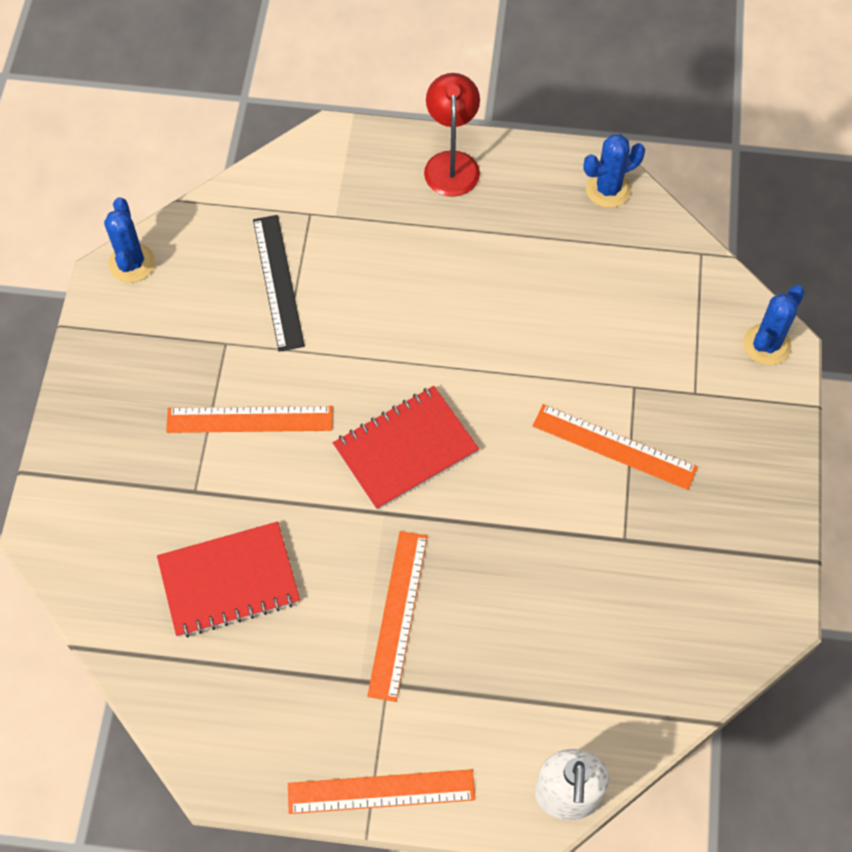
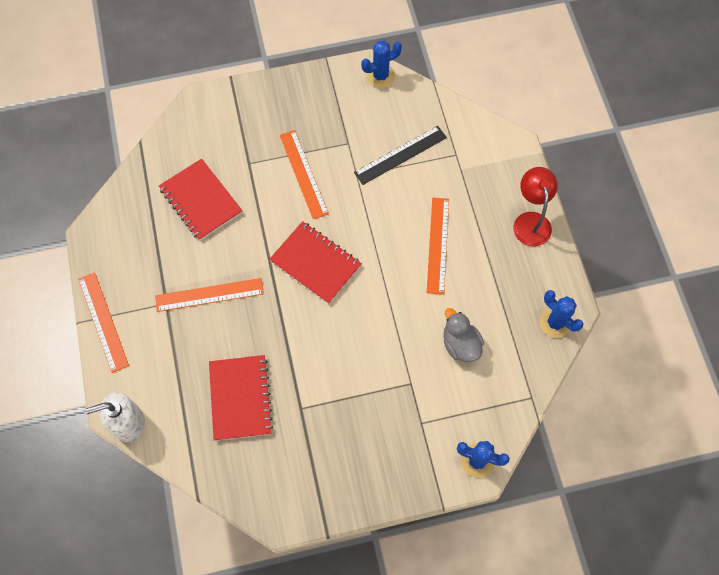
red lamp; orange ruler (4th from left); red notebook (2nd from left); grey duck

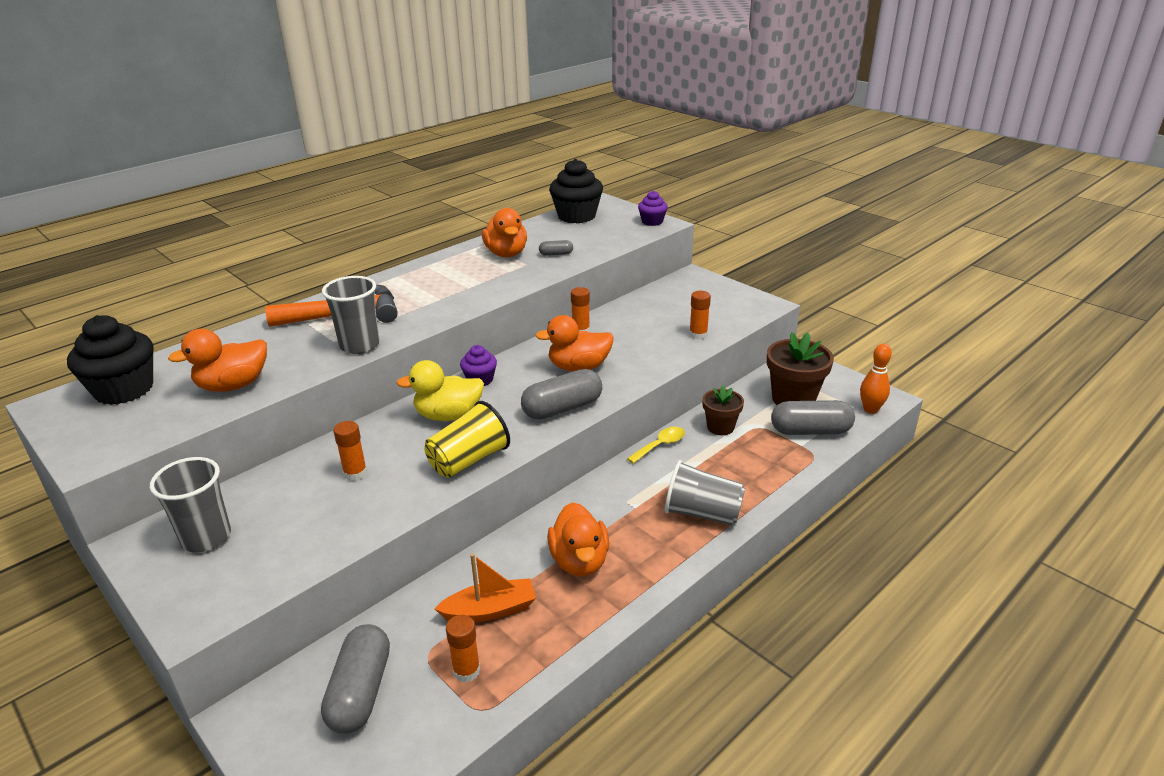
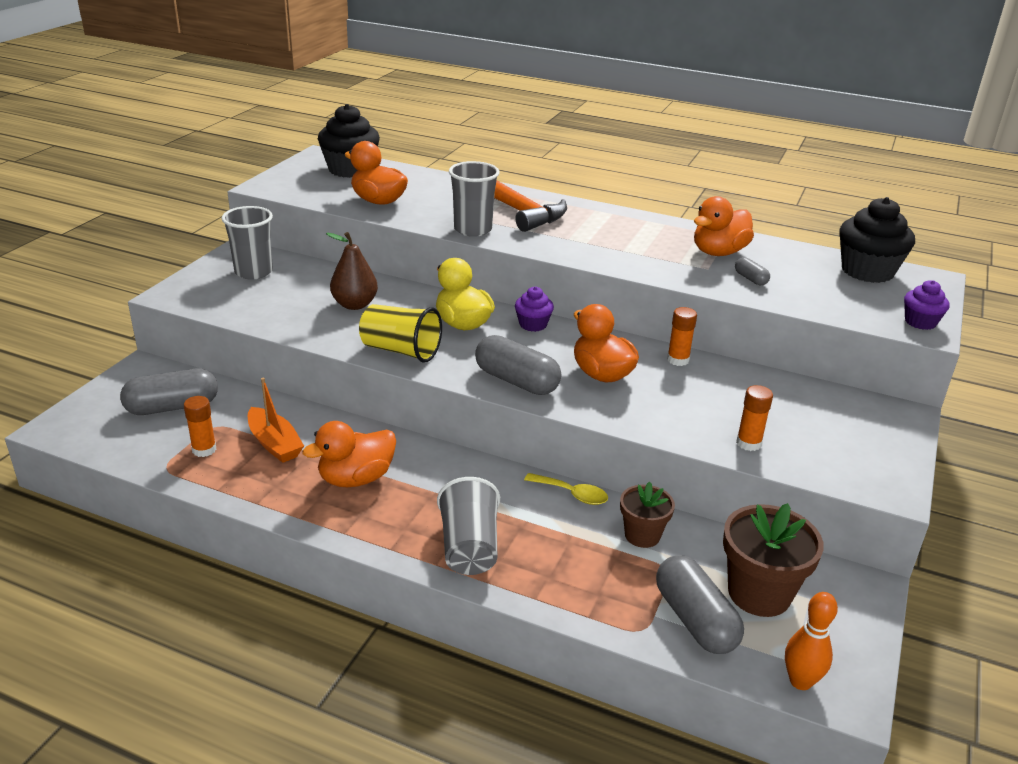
brown pear

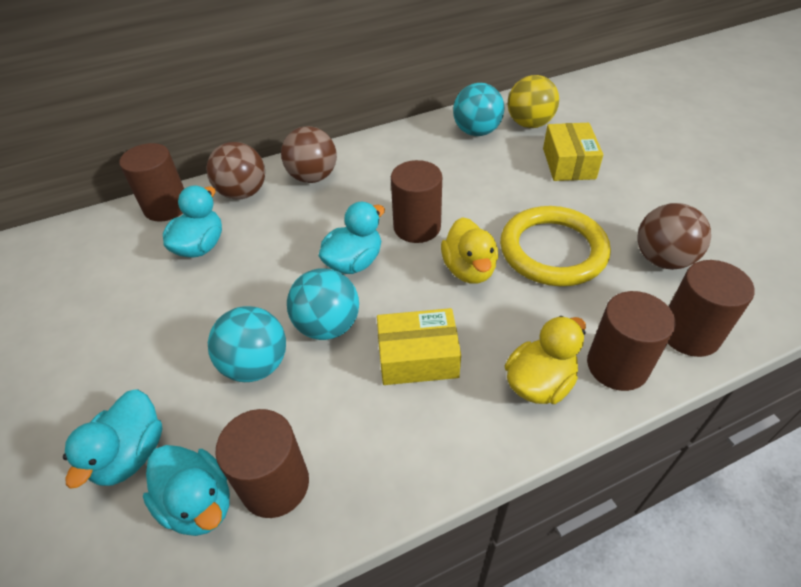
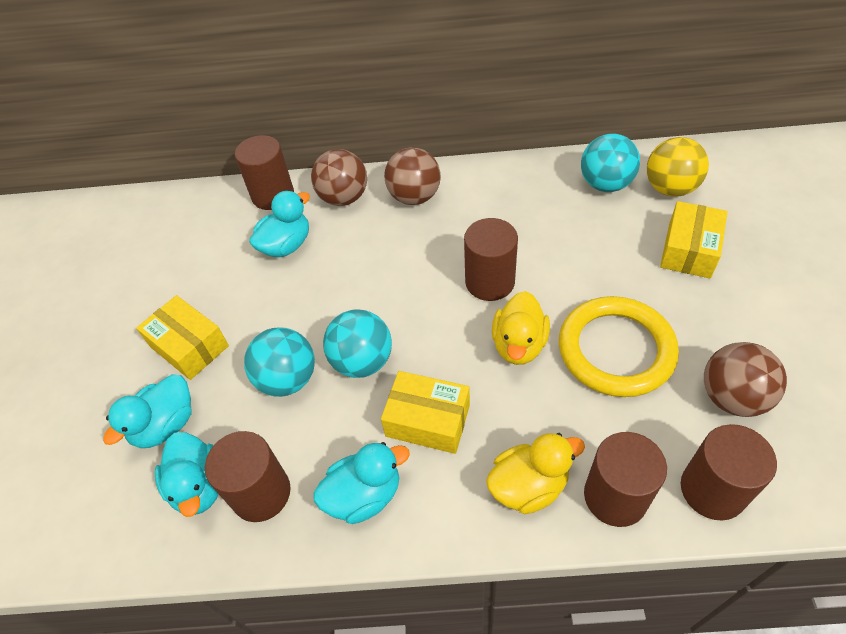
turquoise duck (4th from left); yellow box (1st from left)

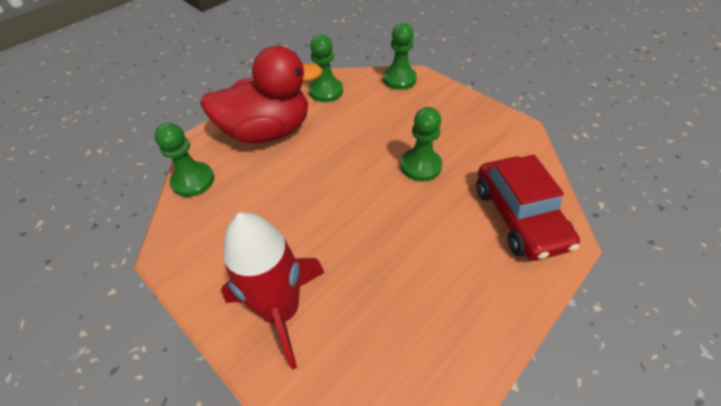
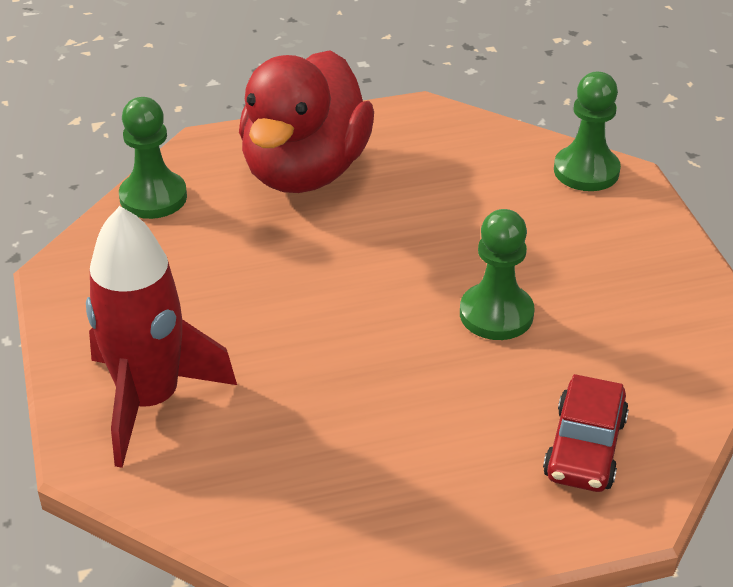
red duck; green pawn (2nd from left in the first image); red car

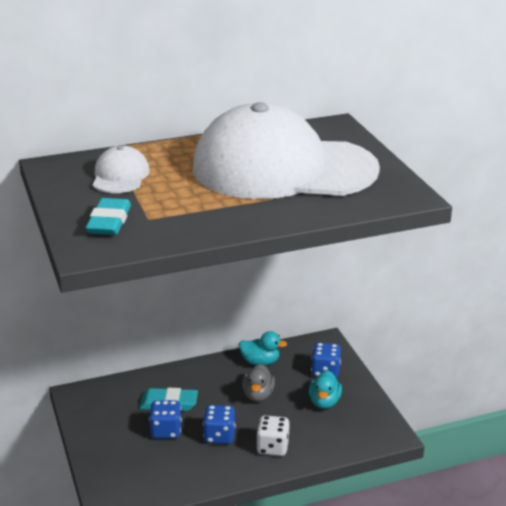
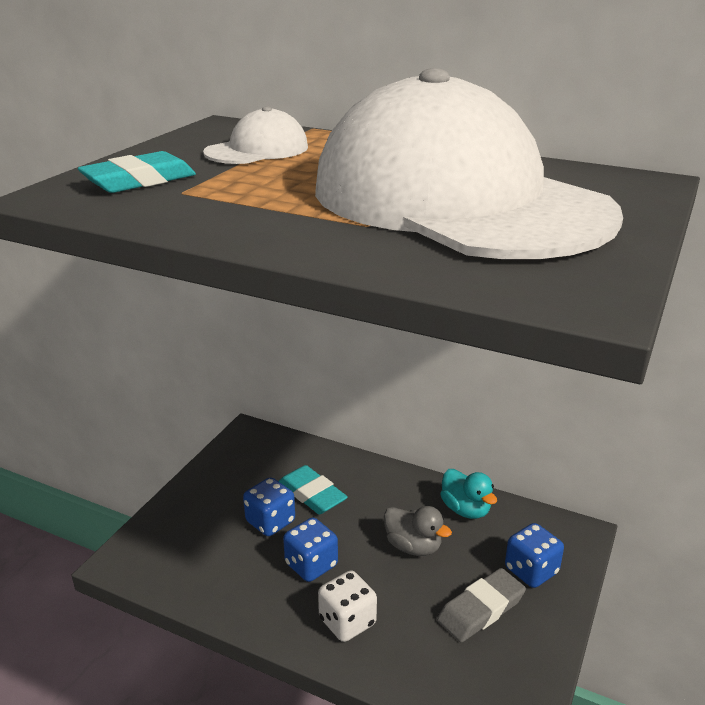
grey duck; grey eraser

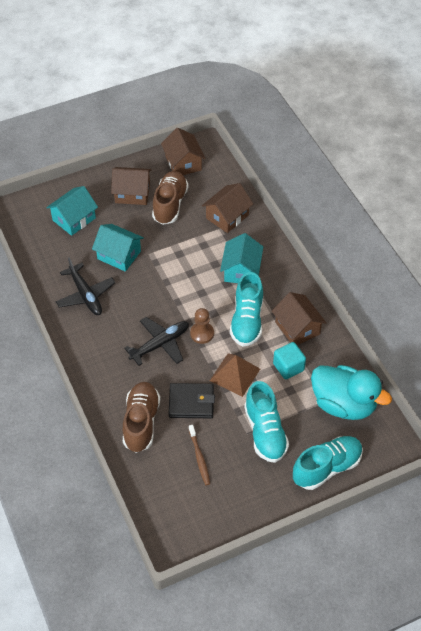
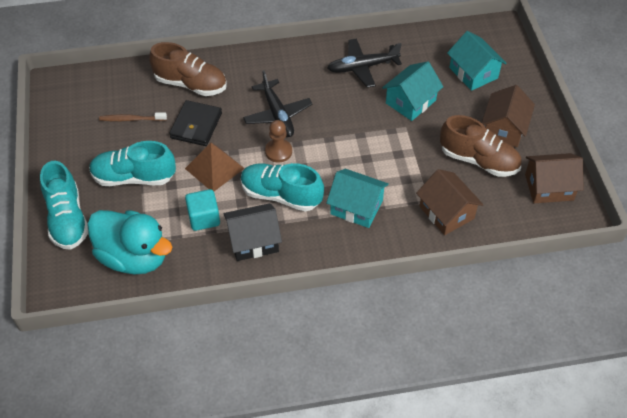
black house; turquoise duck

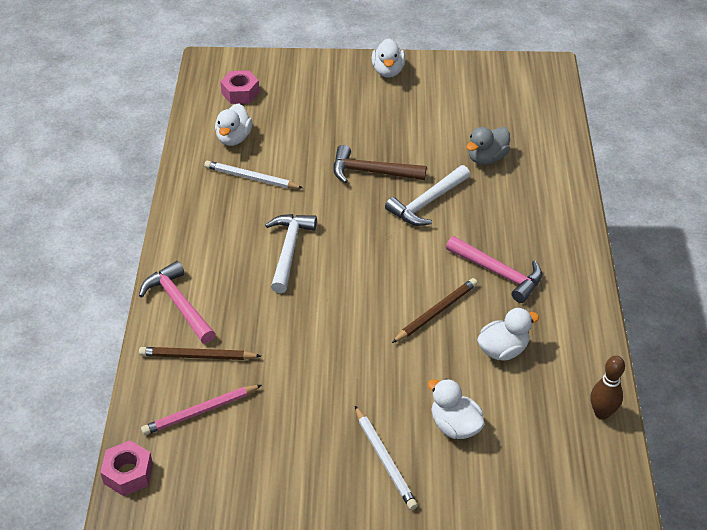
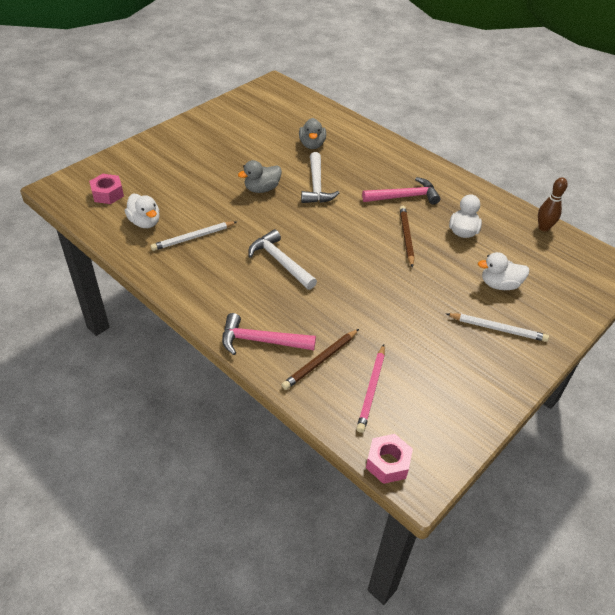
grey duck (1st from left); white duck (2nd from left in the first image)

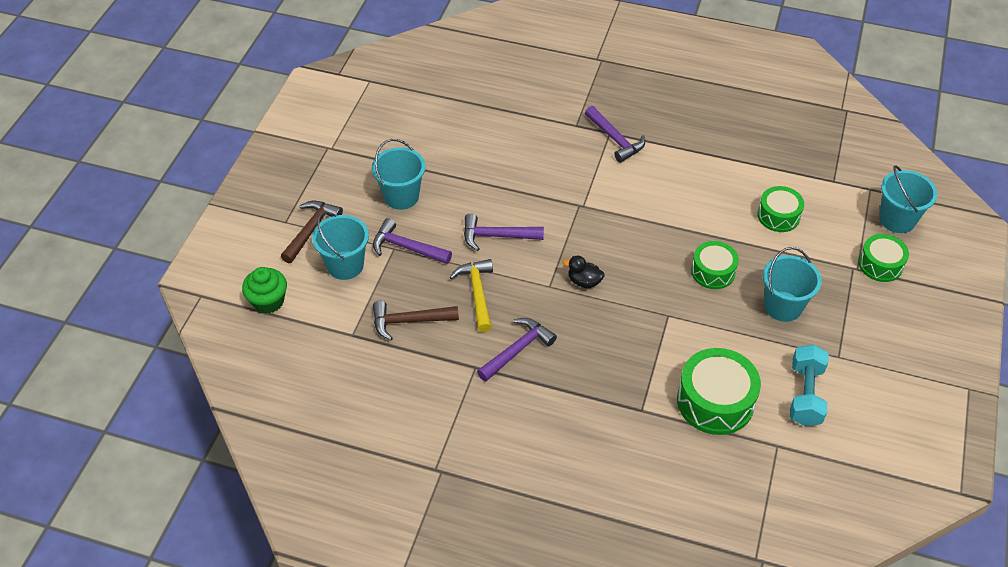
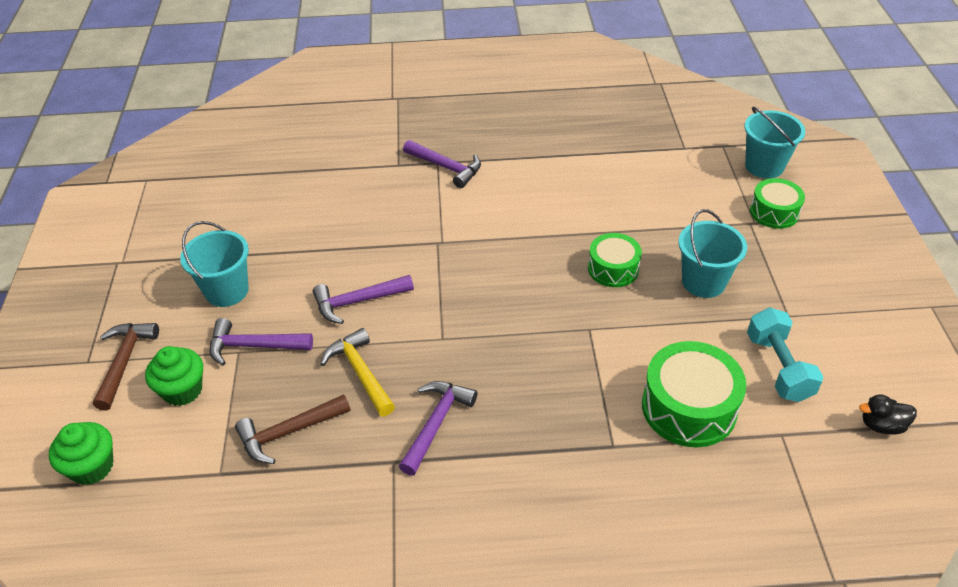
green cupcake (2nd from left); black duck; green drum (3rd from left in the first image)

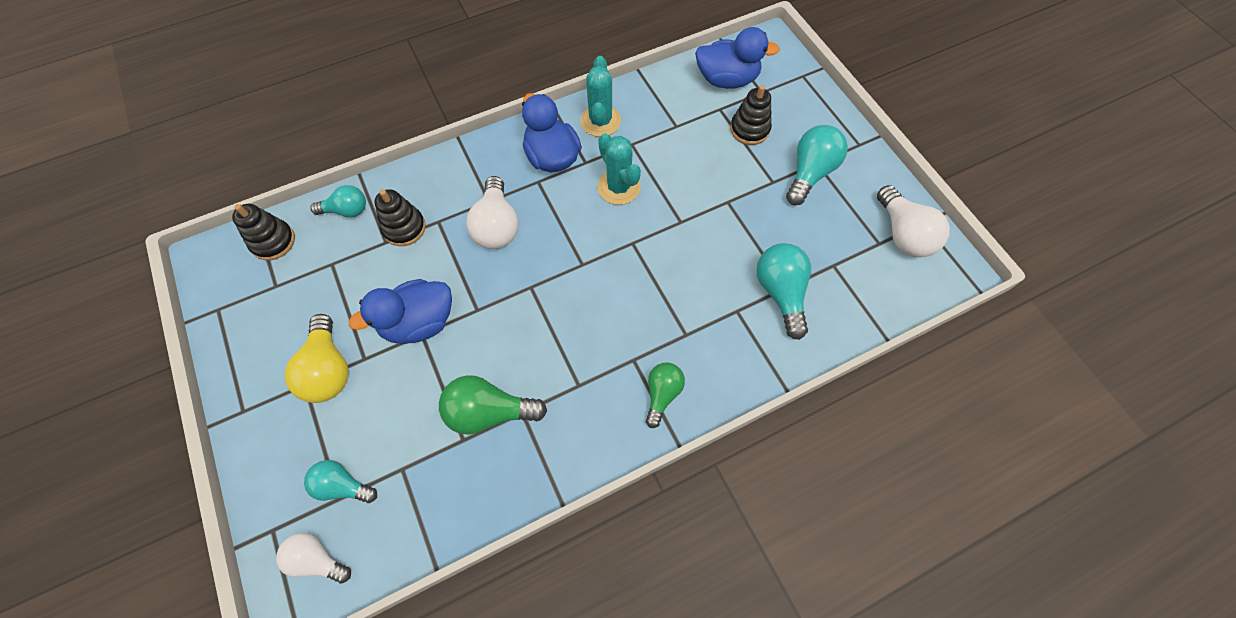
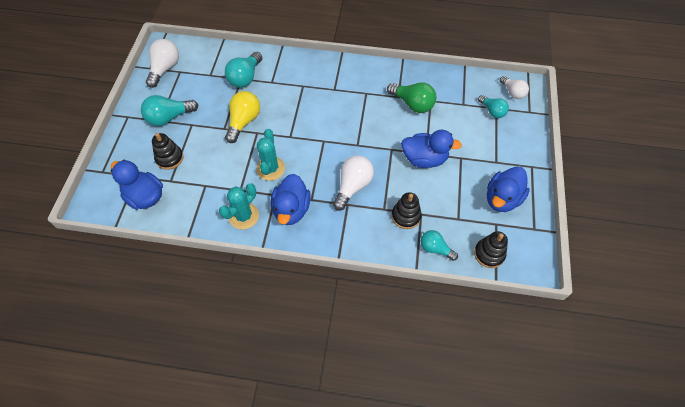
yellow light bulb; green light bulb (2nd from left in the first image); blue duck (4th from left)

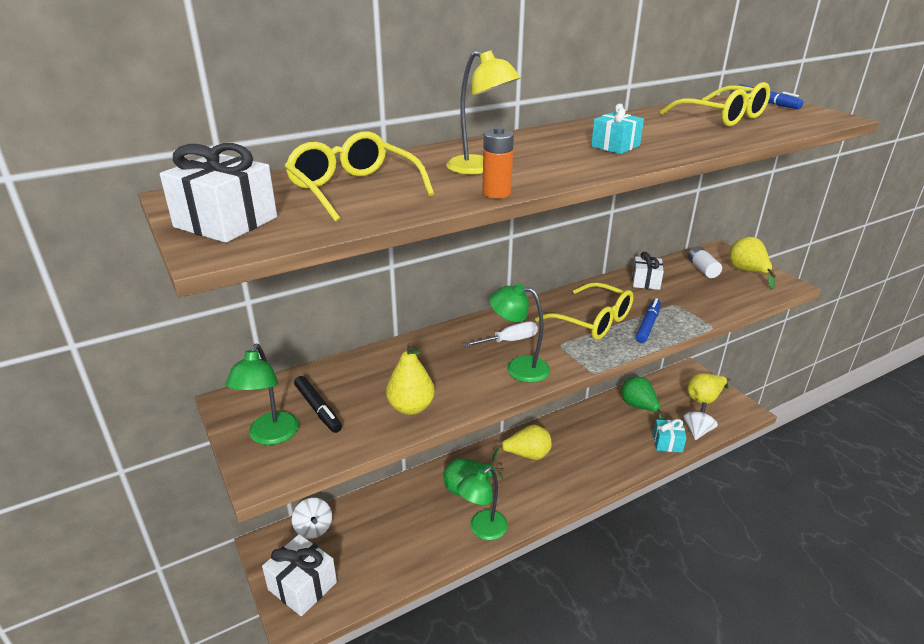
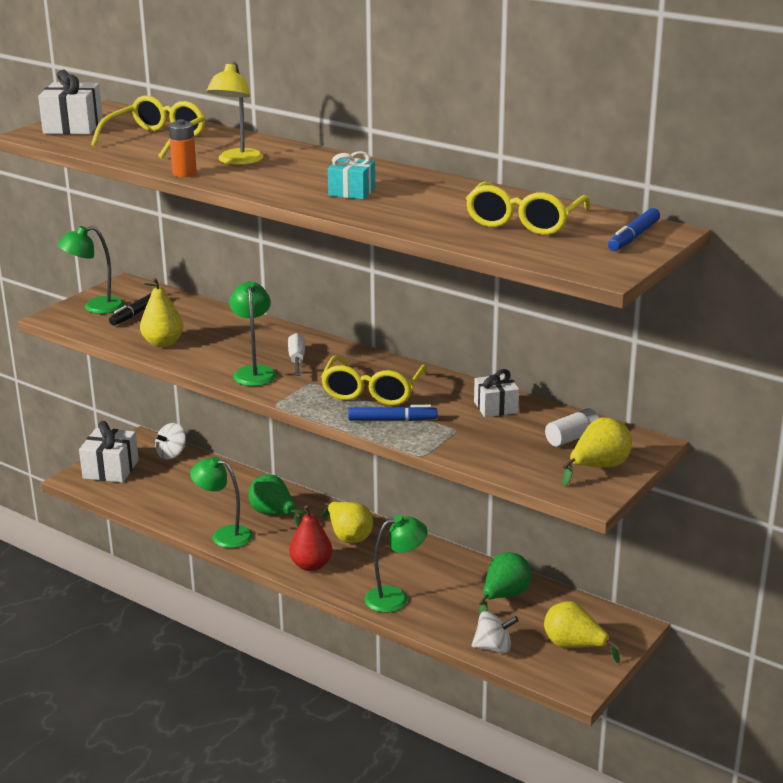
white screwdriver; turquoise gift (2nd from left in the first image); red pear; green lamp (4th from left)

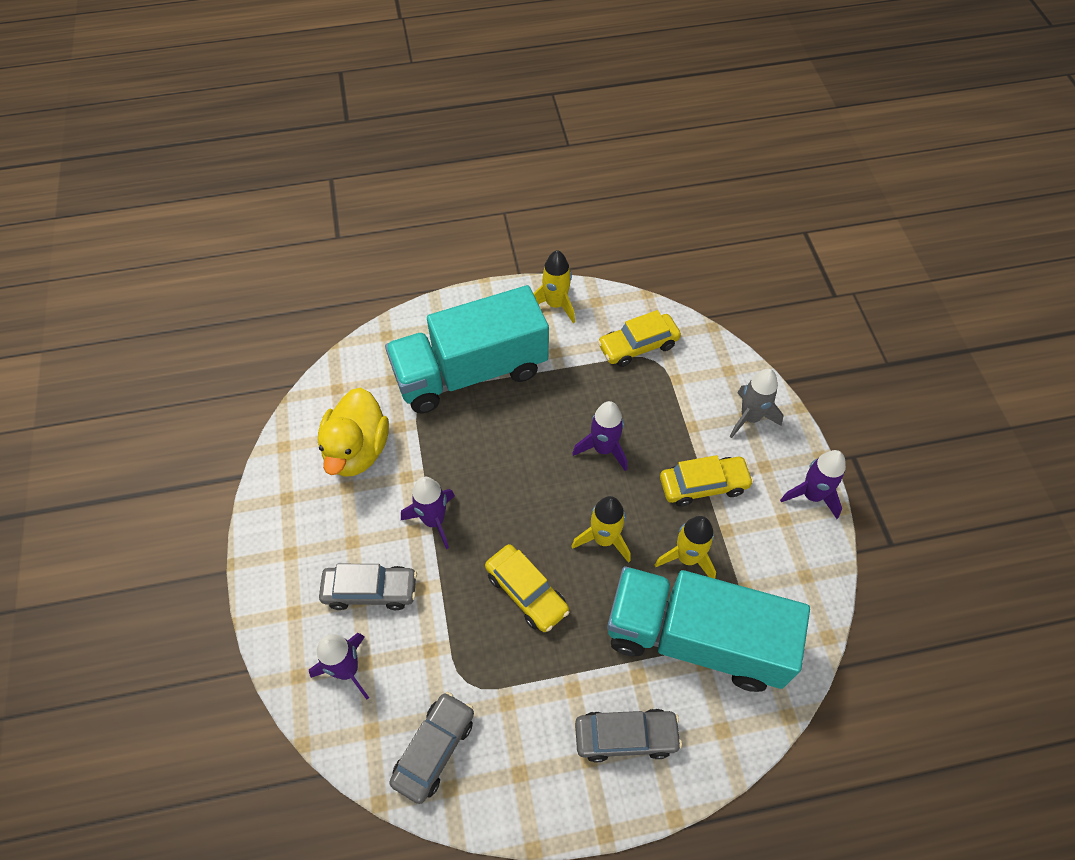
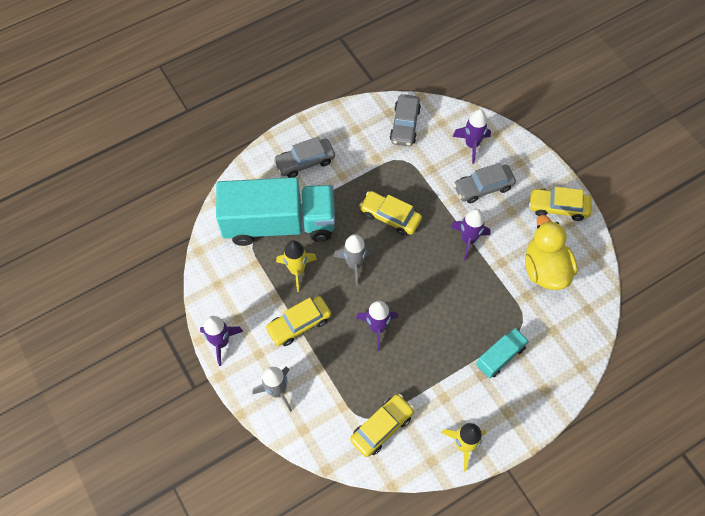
turquoise truck (2nd from left); grey rocket (2nd from left); yellow car (4th from left)

